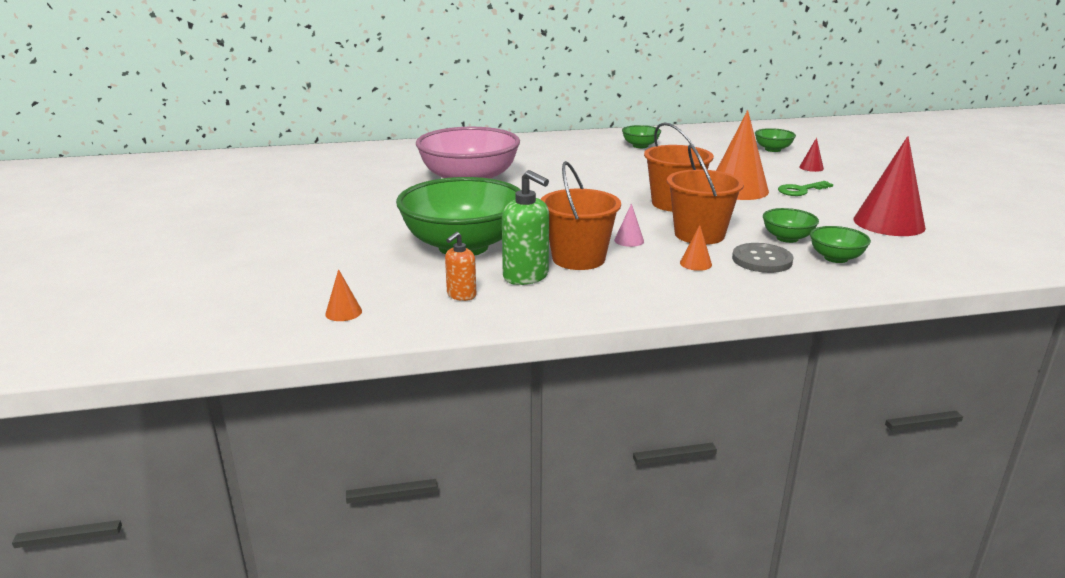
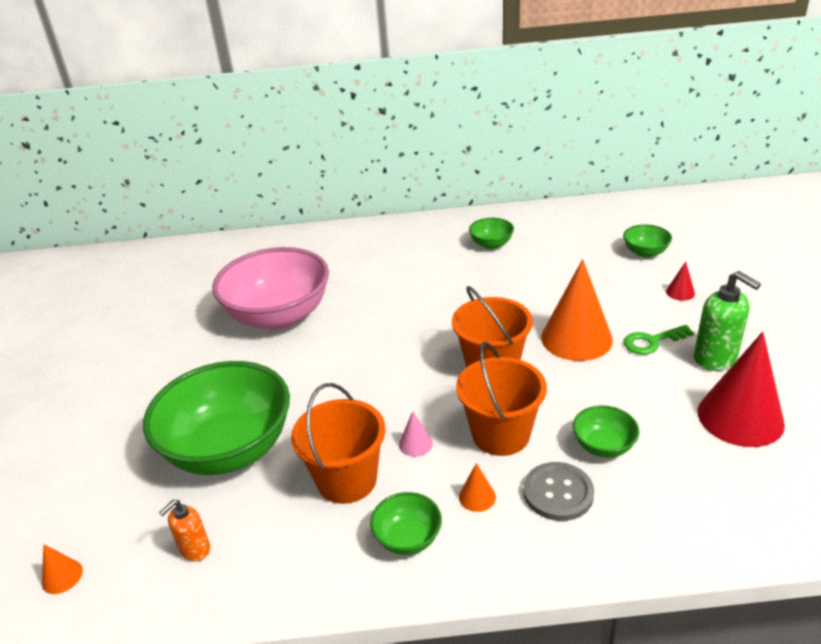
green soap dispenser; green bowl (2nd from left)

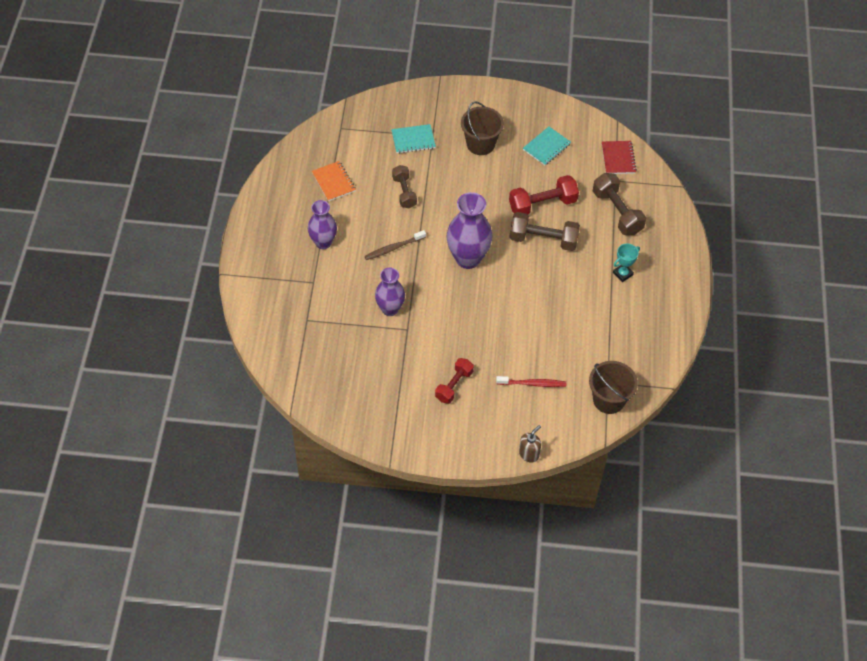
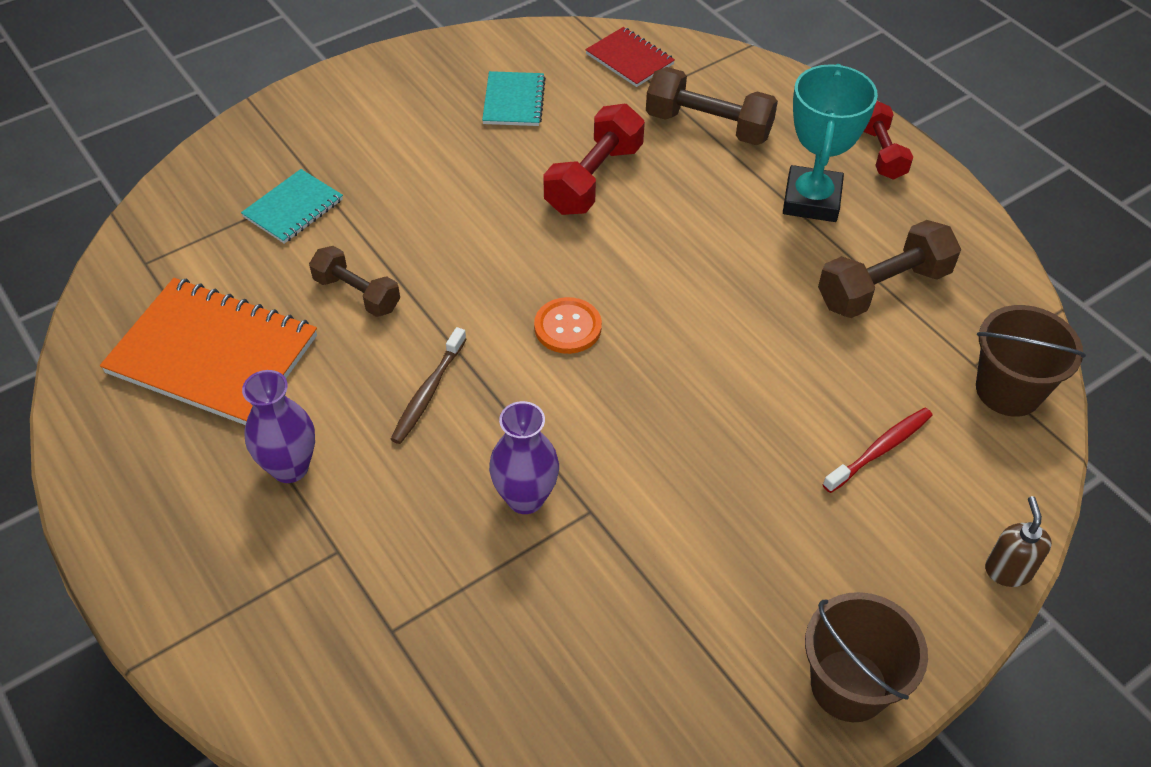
orange notebook; red dumbbell (2nd from left); orange button; brown bucket (1st from left); brown dumbbell (3rd from left); turquoise trophy

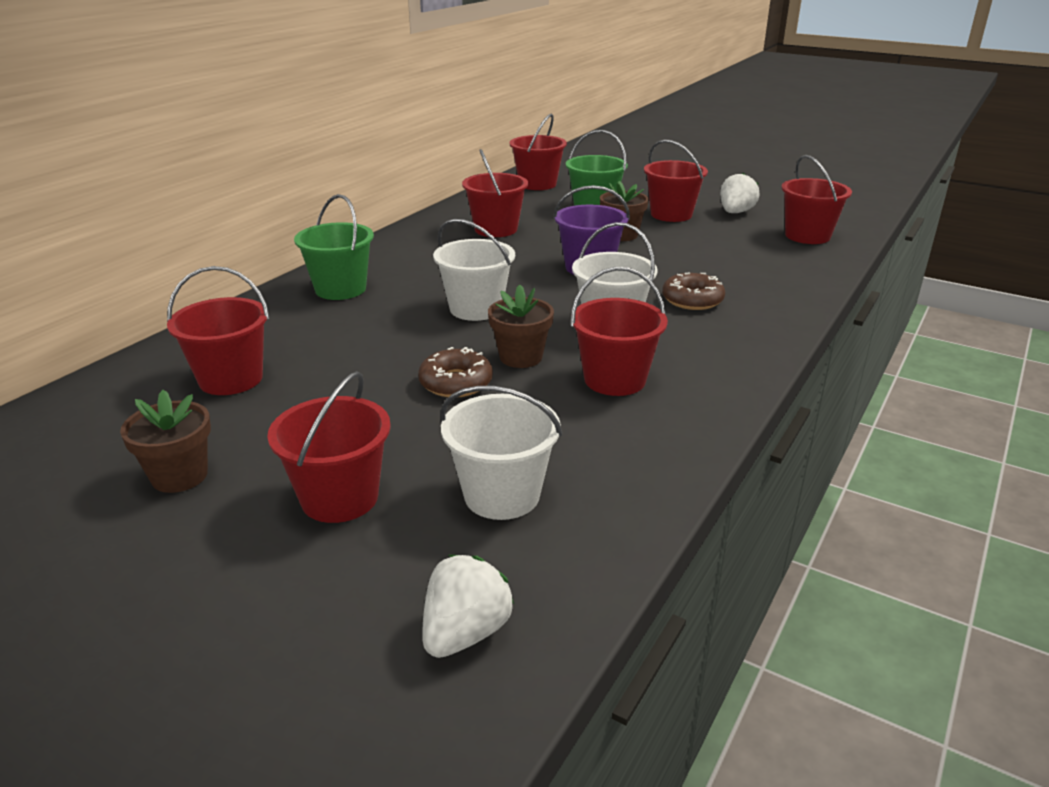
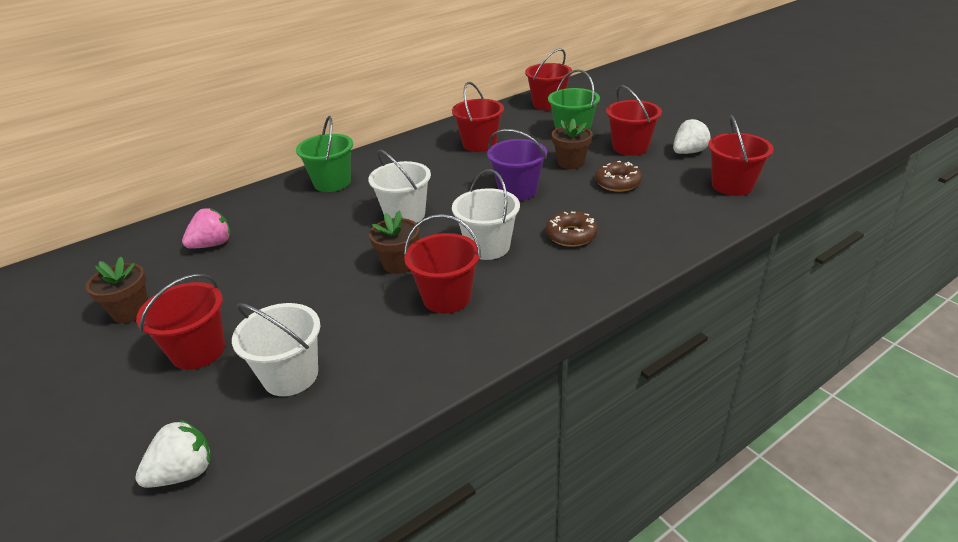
pink strawberry; brown donut (2nd from left)

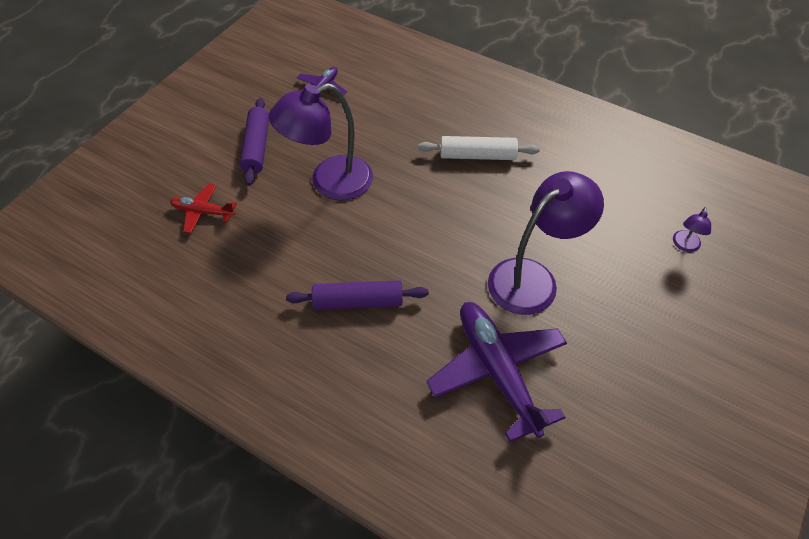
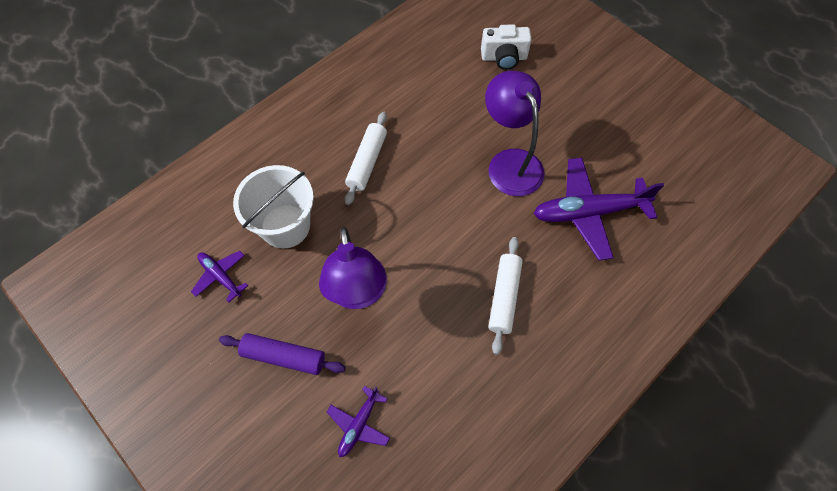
purple plane (2nd from left); white rolling pin (2nd from left); white camera; white bucket

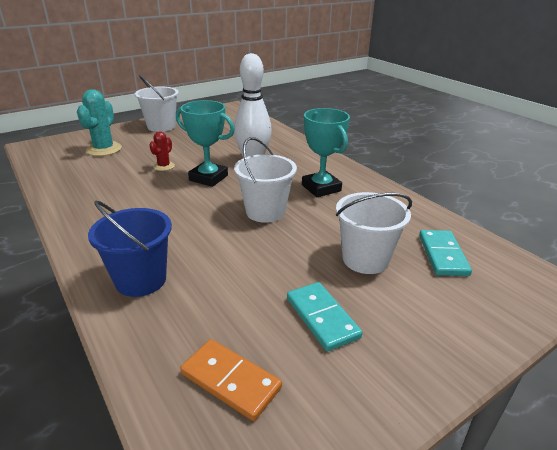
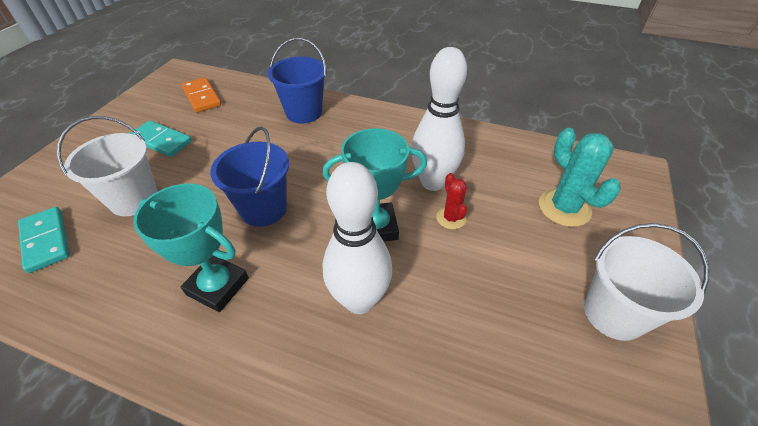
orange domino; blue bucket (1st from left); white bowling pin (2nd from left)

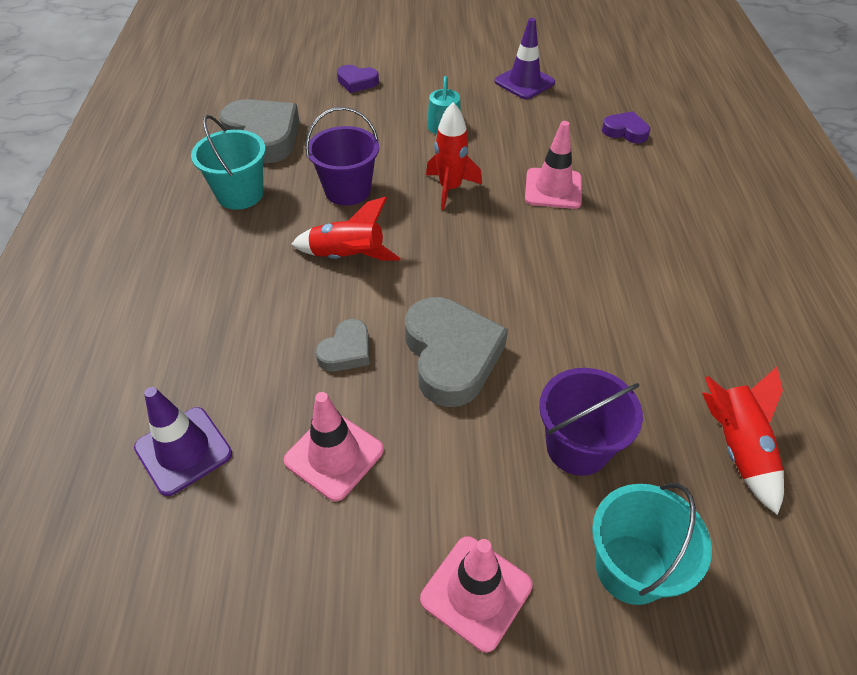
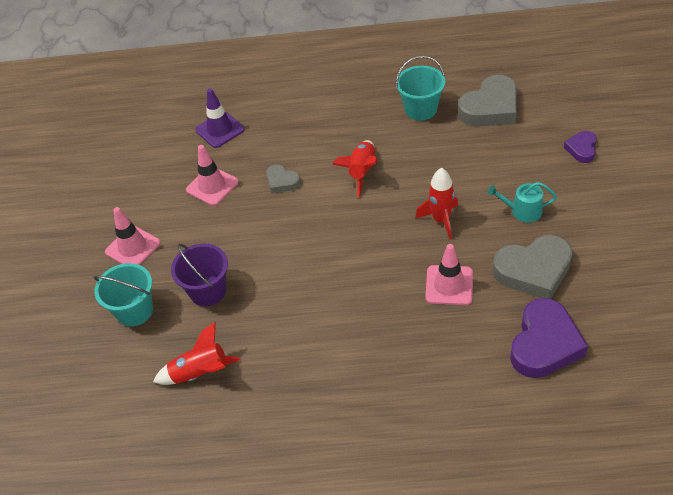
purple bucket (1st from left in the first image); grey heart (3rd from left); purple traffic cone (2nd from left in the first image); purple heart (1st from left)

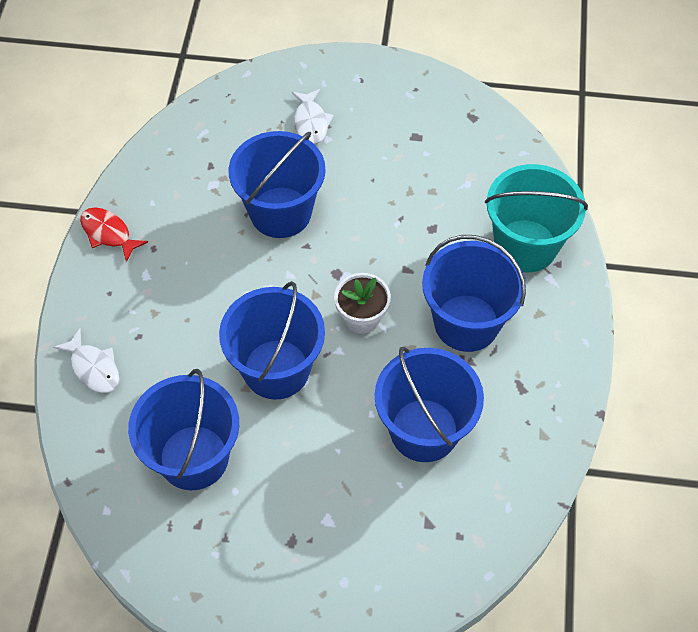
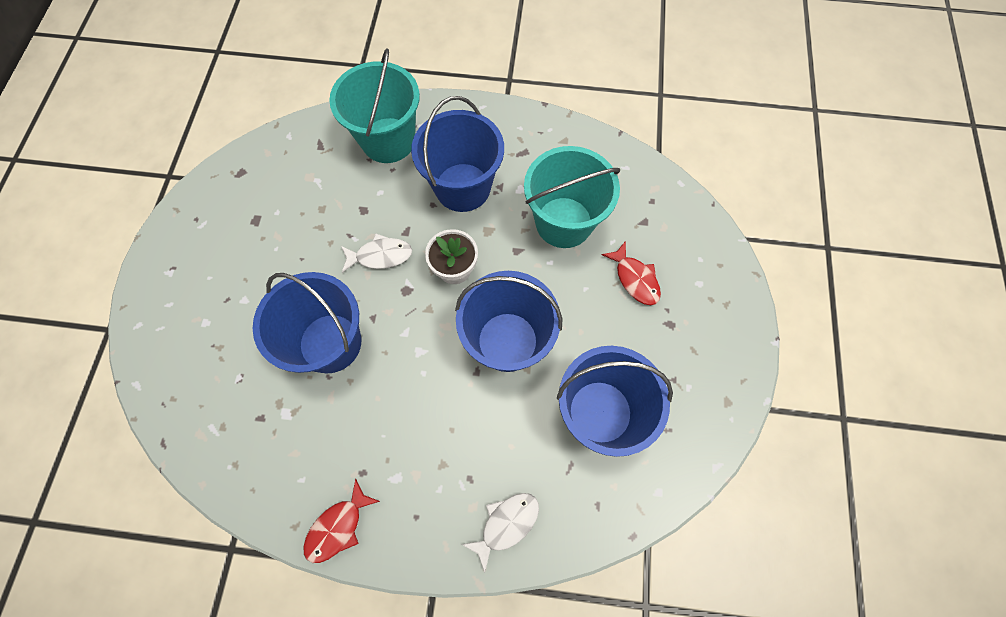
white fish (1st from left); turquoise bucket (2nd from left); red fish (2nd from left)

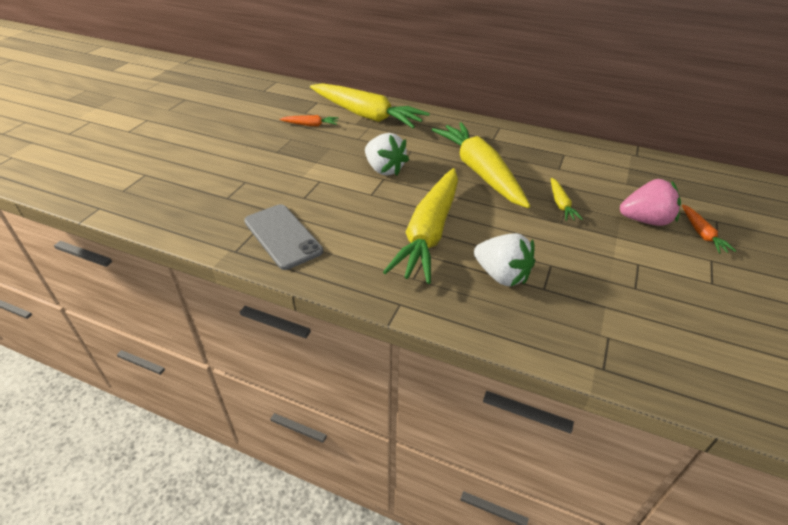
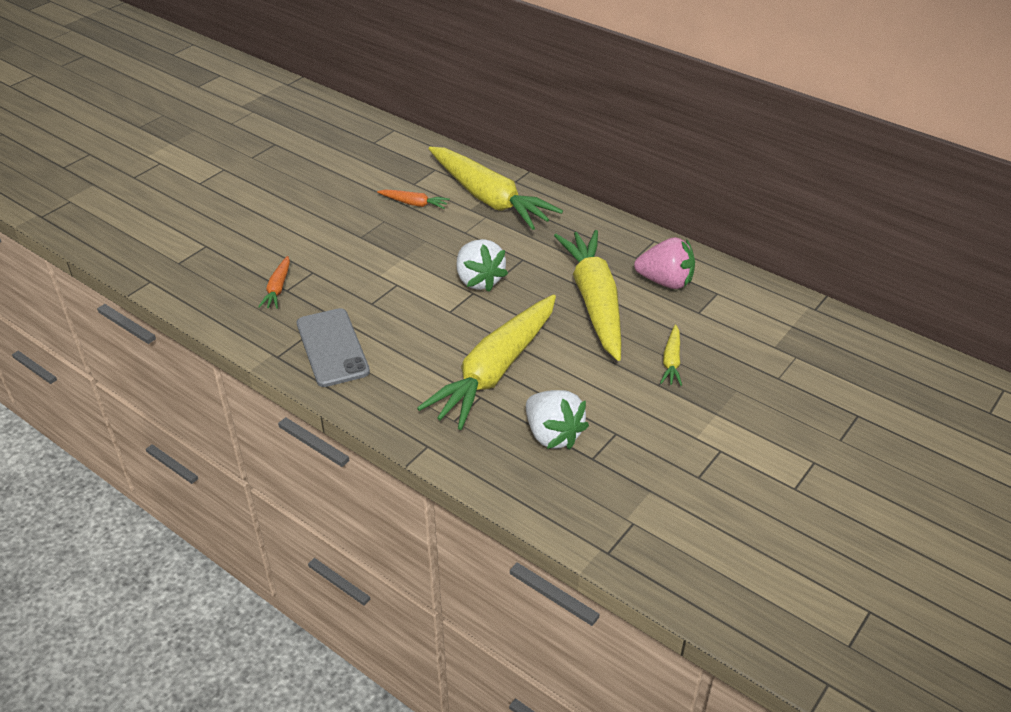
pink strawberry; orange carrot (1st from left)

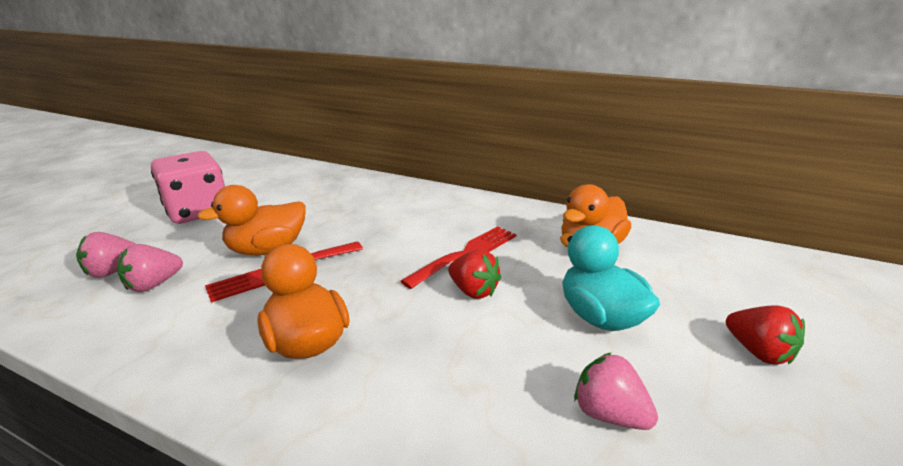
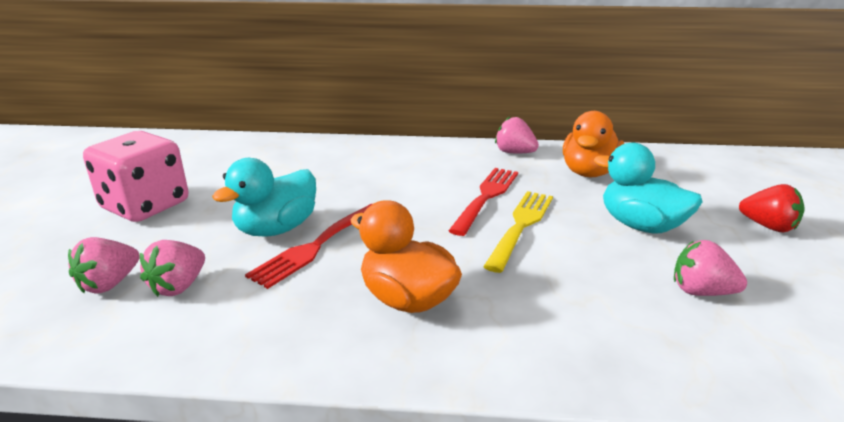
turquoise duck (1st from left); yellow fork; pink strawberry (3rd from left)

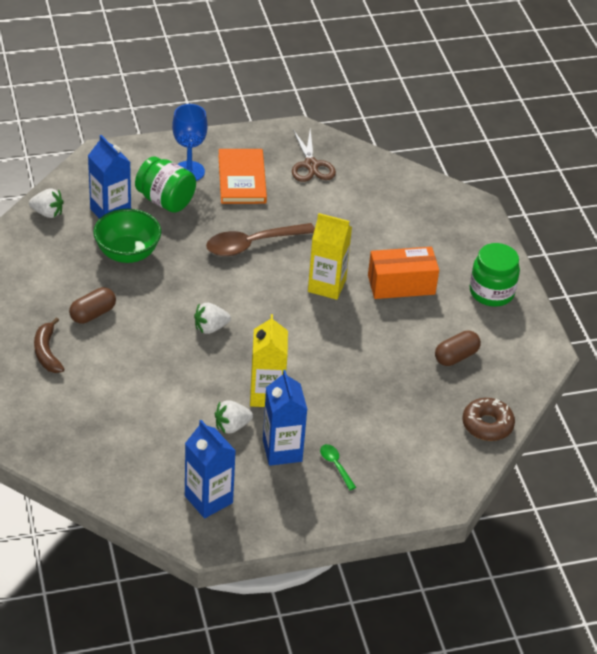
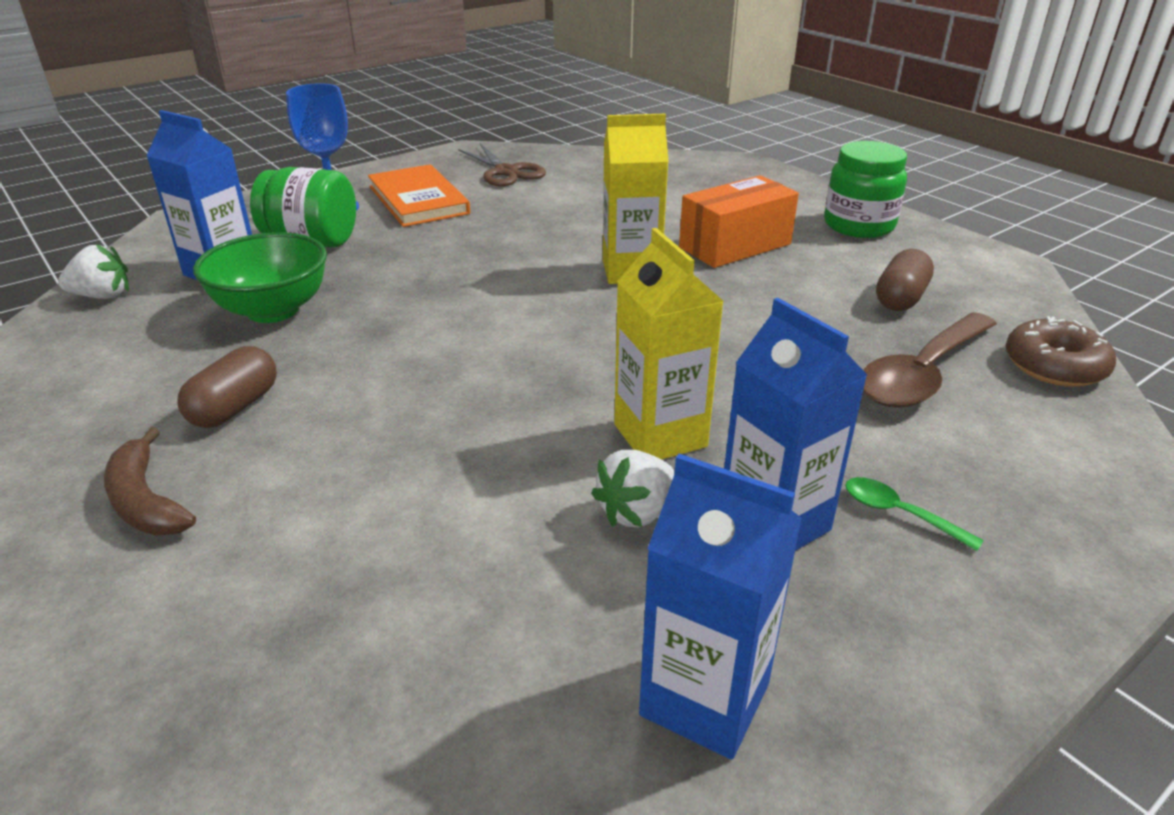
white strawberry (2nd from left in the first image); brown spoon

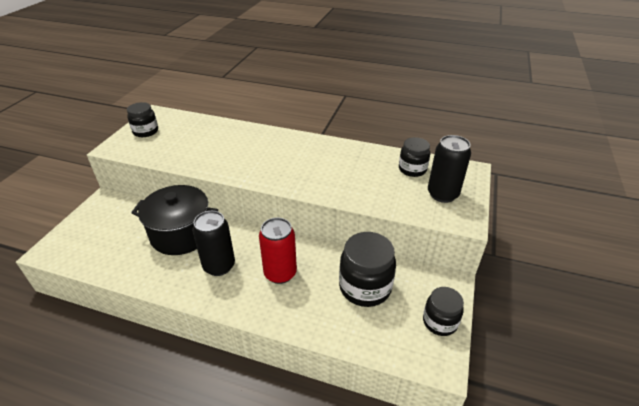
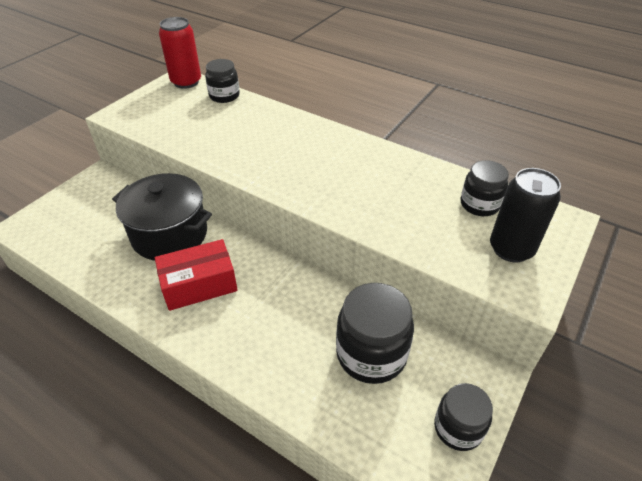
black jar (1st from left); red box; red can

